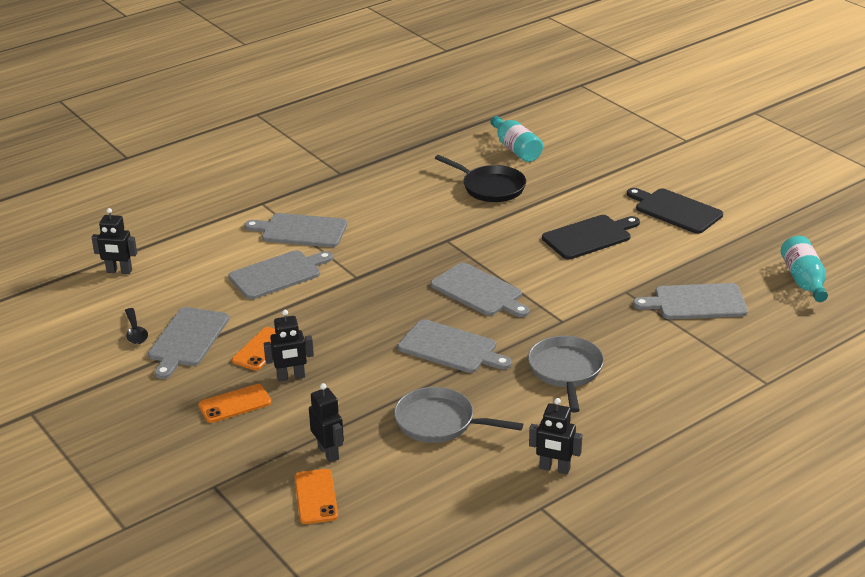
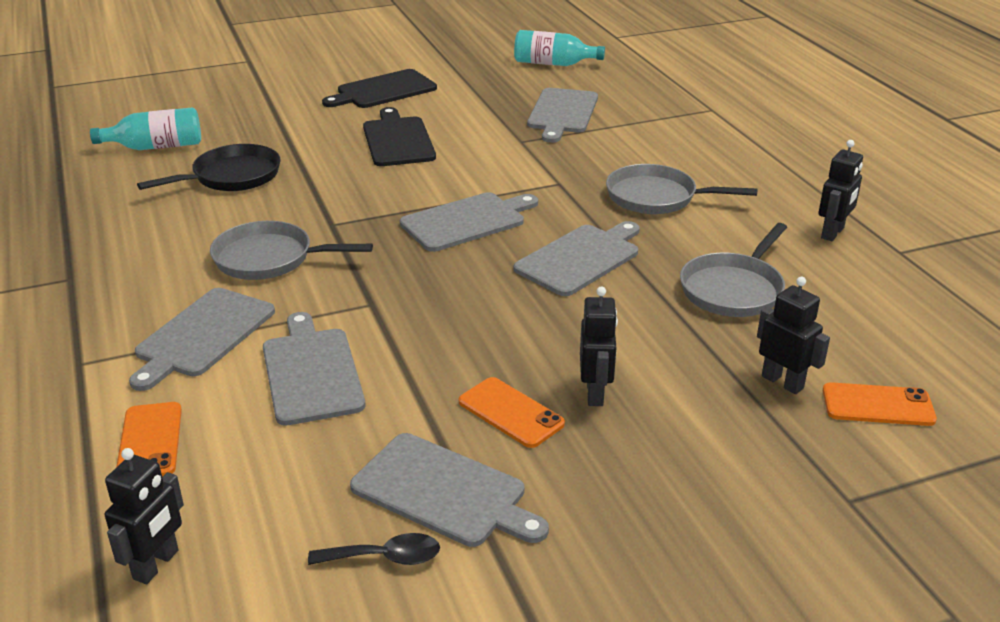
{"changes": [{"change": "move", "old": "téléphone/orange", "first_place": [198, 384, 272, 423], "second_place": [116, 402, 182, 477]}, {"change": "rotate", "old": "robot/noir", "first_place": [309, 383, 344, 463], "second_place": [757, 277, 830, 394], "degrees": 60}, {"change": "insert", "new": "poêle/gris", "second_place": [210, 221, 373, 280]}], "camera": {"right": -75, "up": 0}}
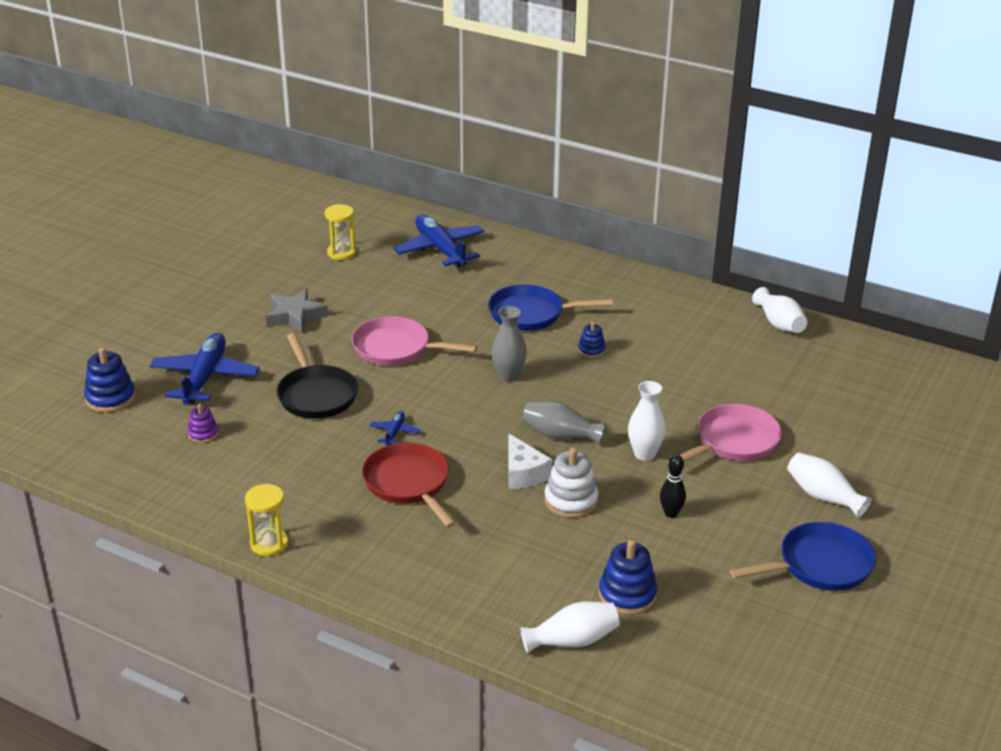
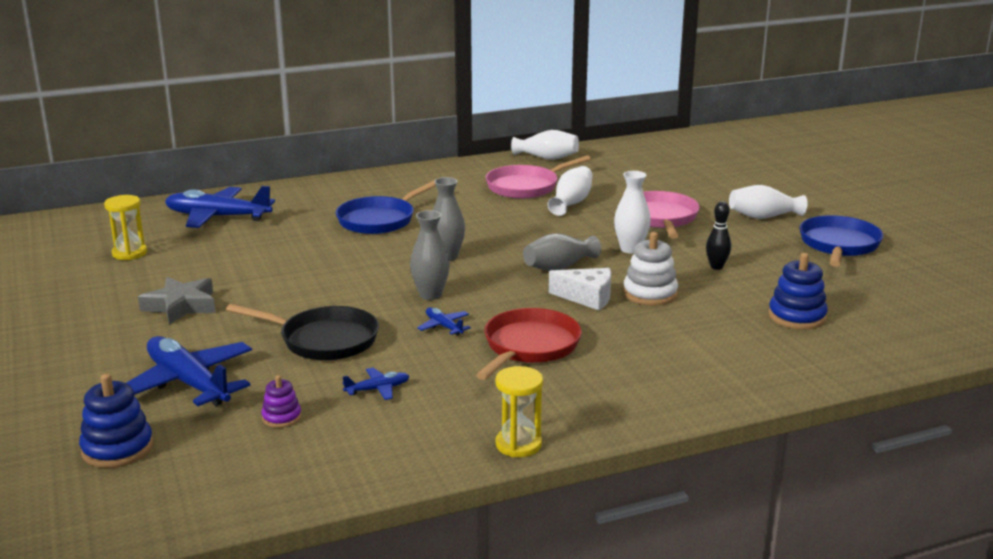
{"changes": [{"change": "move", "old": "poêle/rose", "first_place": [352, 316, 478, 366], "second_place": [486, 155, 591, 199]}, {"change": "rotate", "old": "poêle/rouge", "first_place": [362, 443, 456, 528], "second_place": [476, 308, 582, 380], "degrees": 105}, {"change": "move", "old": "vase/blanc", "first_place": [520, 602, 620, 654], "second_place": [548, 166, 593, 216]}, {"change": "delete", "old": "jouet à empiler/bleu", "first_place": [578, 322, 606, 358]}, {"change": "insert", "new": "avion/bleu", "second_place": [343, 368, 410, 400]}, {"change": "insert", "new": "vase/gris", "second_place": [410, 210, 450, 300]}], "camera": {"right": -50, "up": -10}}
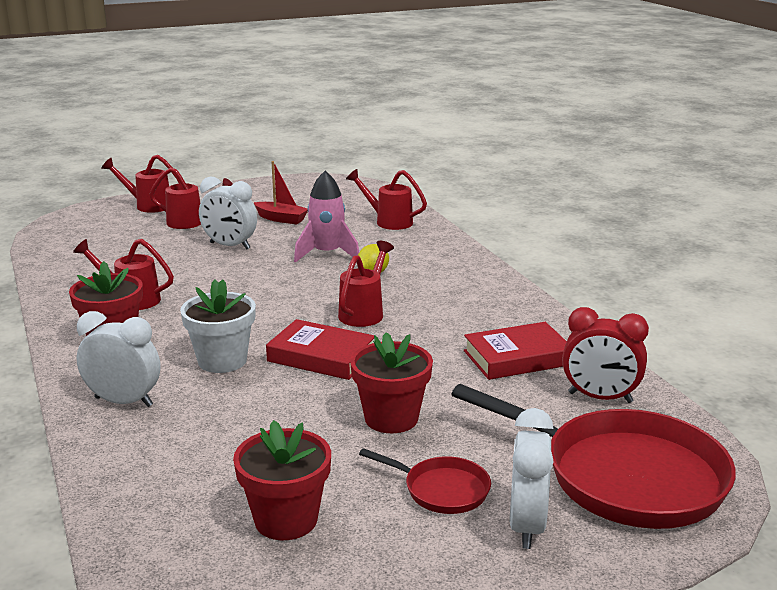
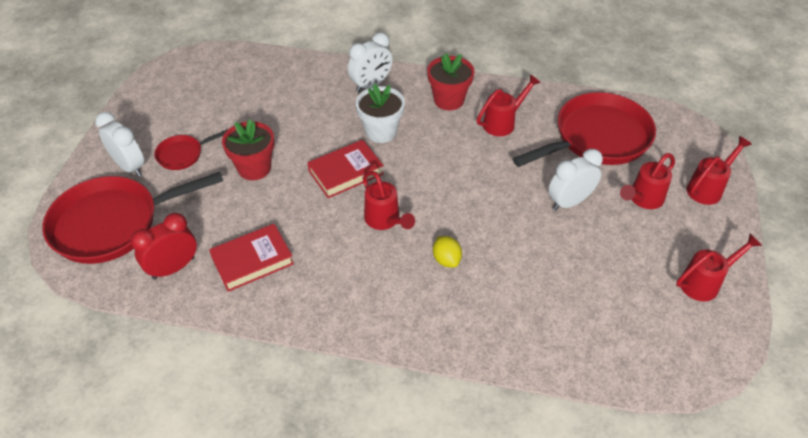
{"changes": [{"change": "delete", "old": "pot de fleurs/rouge", "first_place": [233, 420, 331, 540]}, {"change": "delete", "old": "bateau/rouge", "first_place": [254, 161, 308, 224]}, {"change": "delete", "old": "fusée/rose", "first_place": [294, 171, 359, 263]}, {"change": "move", "old": "arrosoir/rouge", "first_place": [346, 169, 427, 230], "second_place": [676, 234, 762, 301]}, {"change": "rotate", "old": "livre/rouge", "first_place": [464, 322, 567, 380], "second_place": [209, 224, 294, 292], "degrees": 45}, {"change": "insert", "new": "poêle/rouge", "second_place": [512, 92, 656, 167]}], "camera": {"right": 125, "up": 25}}
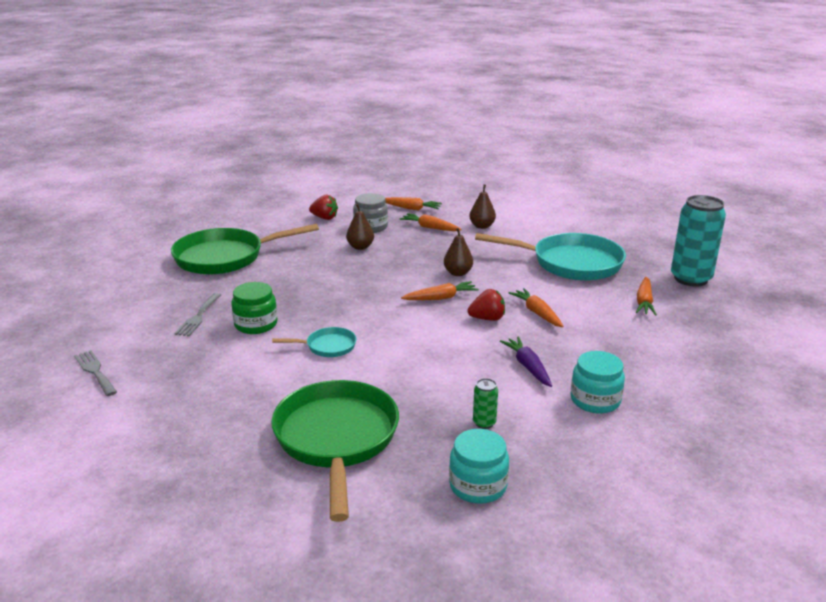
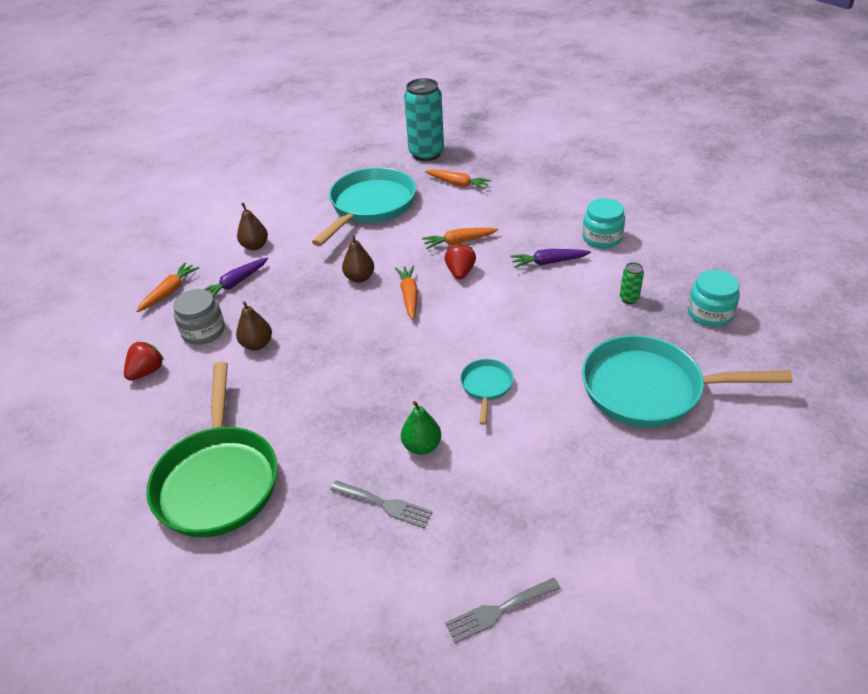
{"changes": [{"change": "replace", "old": "bocal/vert", "new": "poire/vert", "first_place": [231, 282, 278, 334], "second_place": [401, 401, 441, 455]}, {"change": "recolor", "old": "poêle/vert", "new": "poêle/turquoise", "first_place": [271, 380, 399, 522], "second_place": [582, 335, 793, 427]}, {"change": "recolor", "old": "carotte/orange", "new": "carotte/violet", "first_place": [400, 213, 462, 231], "second_place": [204, 258, 268, 297]}], "camera": {"right": -75, "up": 15}}
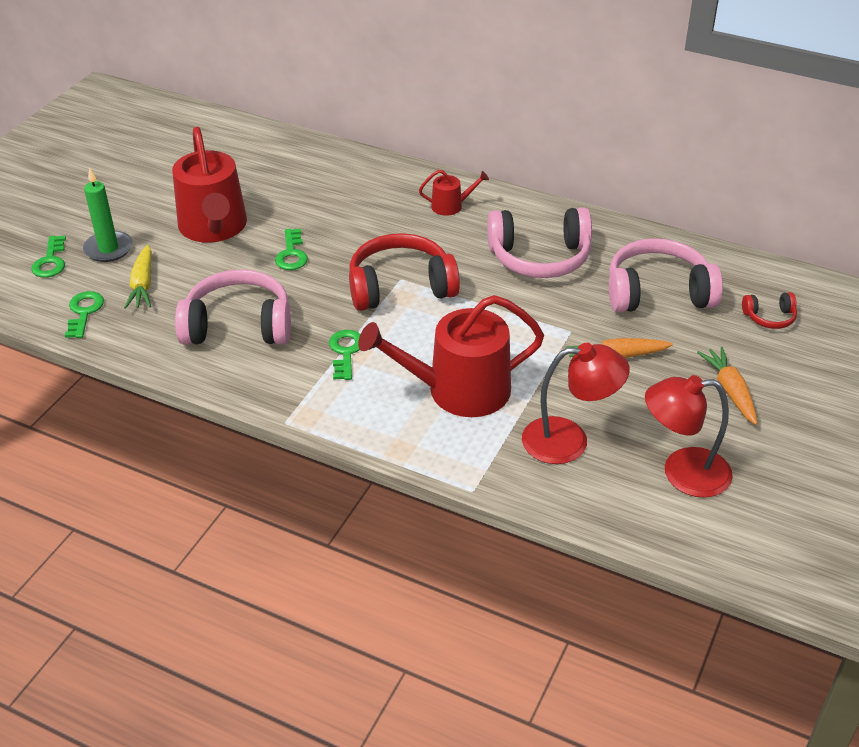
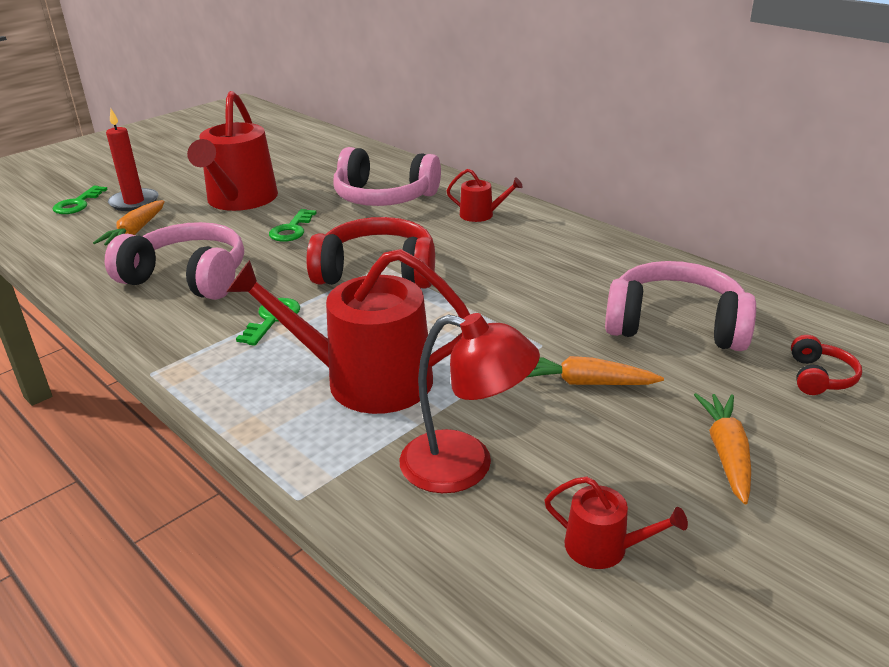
{"changes": [{"change": "delete", "old": "clé/vert", "first_place": [65, 291, 104, 338]}, {"change": "recolor", "old": "bougie/vert", "new": "bougie/rouge", "first_place": [83, 167, 133, 262], "second_place": [106, 109, 158, 211]}, {"change": "recolor", "old": "carotte/jaune", "new": "carotte/orange", "first_place": [124, 245, 152, 309], "second_place": [93, 200, 164, 245]}, {"change": "move", "old": "casque audio/rose", "first_place": [487, 207, 592, 278], "second_place": [333, 147, 441, 206]}, {"change": "replace", "old": "lampe/rouge", "new": "arrosoir/rouge", "first_place": [645, 375, 733, 498], "second_place": [544, 476, 688, 569]}, {"change": "rotate", "old": "casque audio/rouge", "first_place": [742, 292, 797, 329], "second_place": [791, 335, 862, 395], "degrees": -90}], "camera": {"right": 20, "up": -10}}
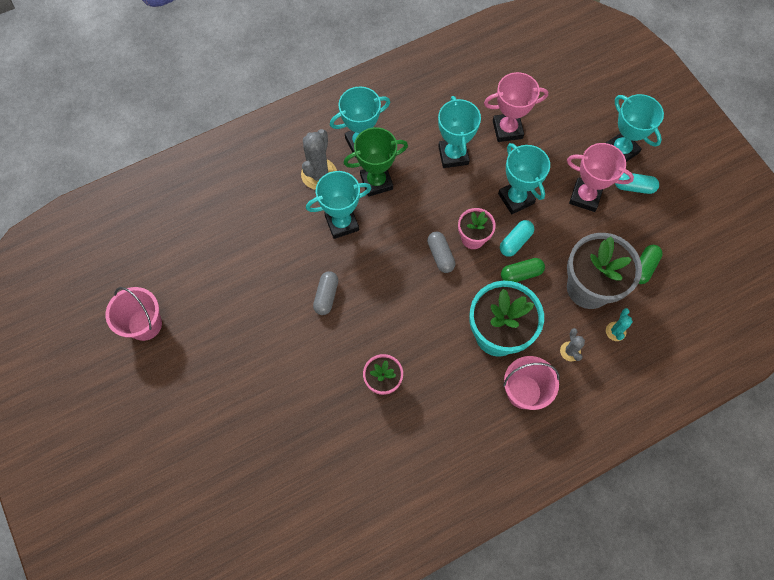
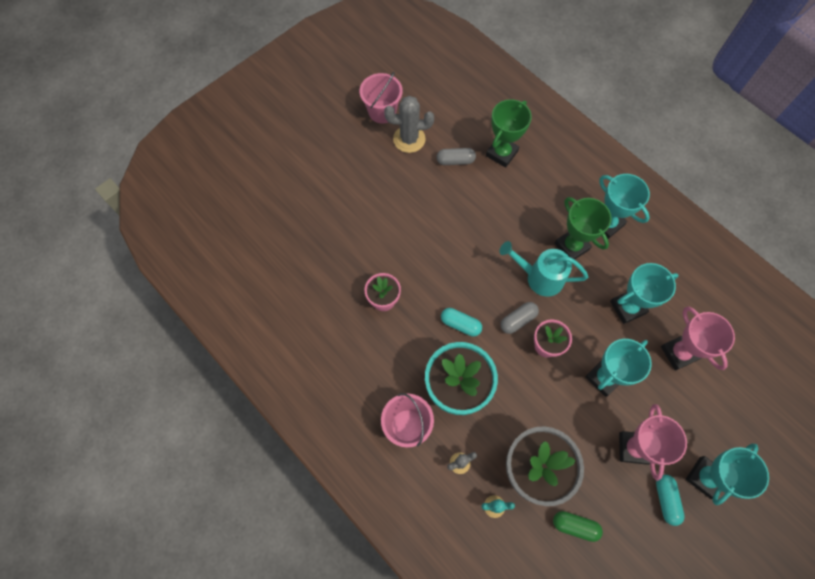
{"changes": [{"change": "move", "old": "cactus/gris", "first_place": [301, 129, 337, 190], "second_place": [384, 96, 434, 153]}, {"change": "delete", "old": "trophée/turquoise", "first_place": [306, 171, 371, 239]}, {"change": "move", "old": "gélule/gris", "first_place": [313, 271, 338, 315], "second_place": [437, 148, 476, 165]}, {"change": "move", "old": "gélule/turquoise", "first_place": [500, 220, 534, 257], "second_place": [441, 308, 482, 337]}, {"change": "delete", "old": "gélule/vert", "first_place": [501, 258, 545, 282]}, {"change": "insert", "new": "trophée/vert", "second_place": [486, 99, 532, 168]}, {"change": "insert", "new": "arrosoir/turquoise", "second_place": [499, 241, 588, 297]}], "camera": {"right": 75, "up": 0}}
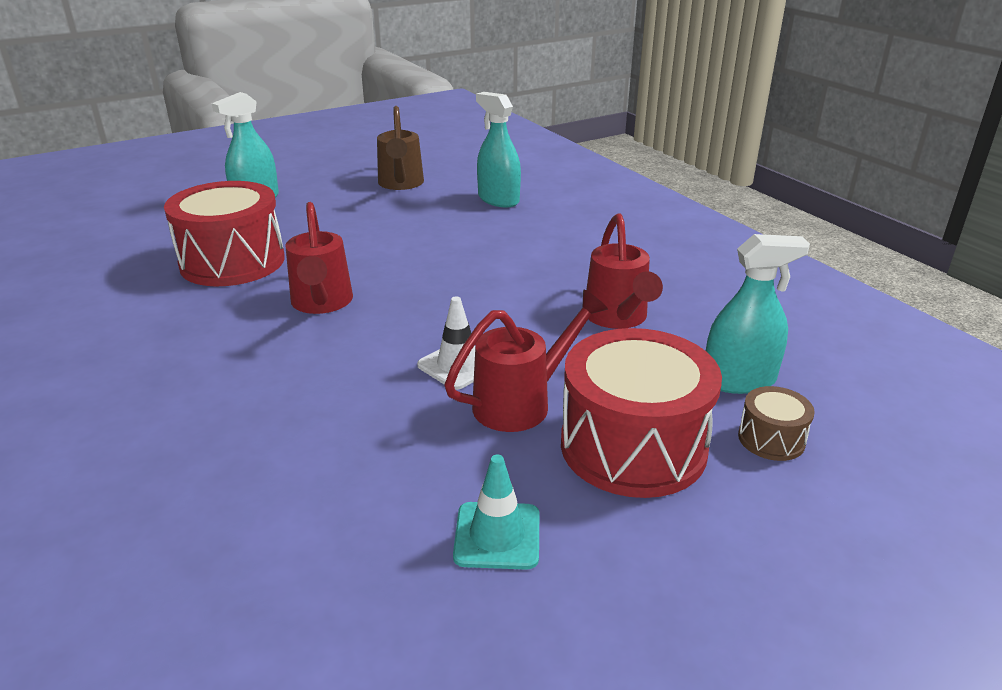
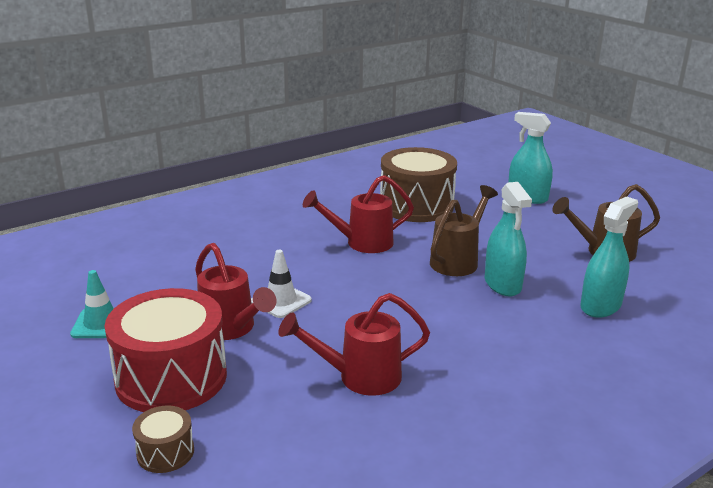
{"changes": [{"change": "recolor", "old": "tambour/rouge", "new": "tambour/marron", "first_place": [164, 181, 285, 286], "second_place": [380, 147, 457, 222]}, {"change": "move", "old": "vaporisateur/turquoise", "first_place": [706, 234, 810, 394], "second_place": [485, 182, 532, 296]}, {"change": "insert", "new": "arrosoir/marron", "second_place": [430, 185, 498, 276]}], "camera": {"right": 85, "up": -5}}
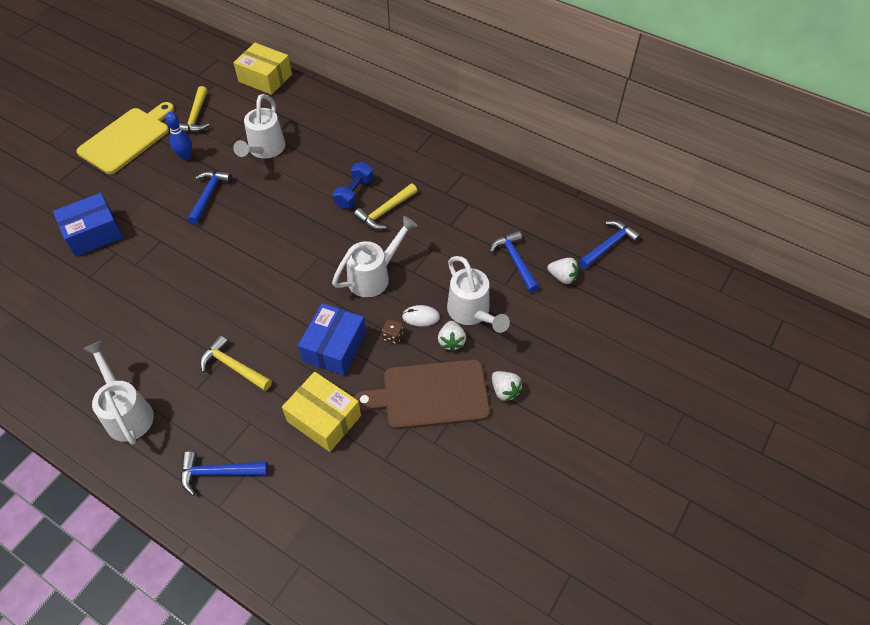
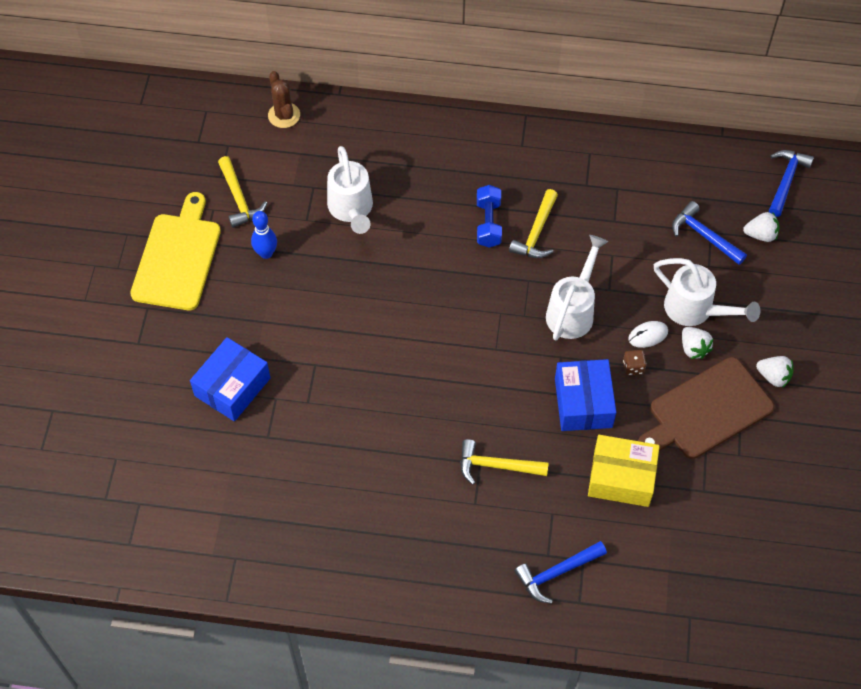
{"changes": [{"change": "delete", "old": "arrosoir/blanc", "first_place": [83, 341, 154, 445]}, {"change": "delete", "old": "marteau/bleu", "first_place": [188, 171, 232, 225]}, {"change": "replace", "old": "boîte/jaune", "new": "cactus/marron", "first_place": [233, 43, 292, 95], "second_place": [268, 71, 300, 128]}], "camera": {"right": -25, "up": 5}}
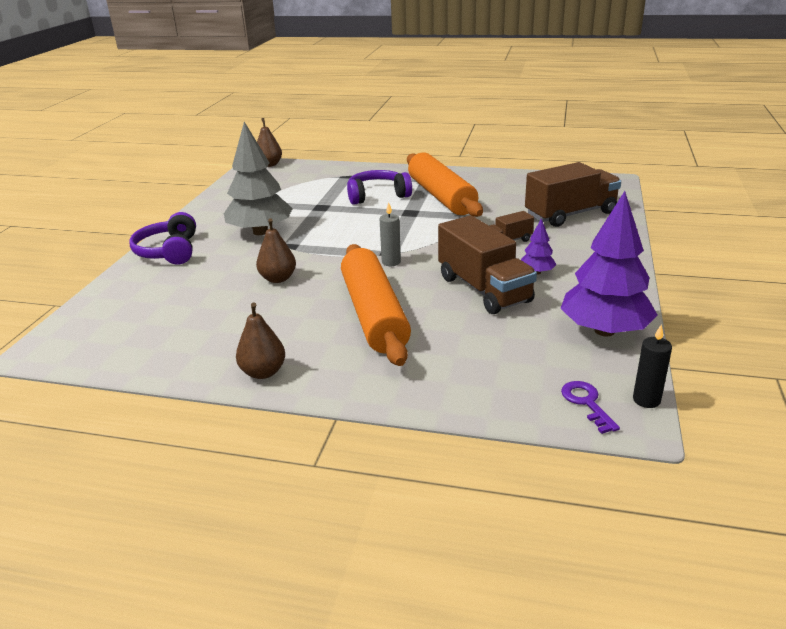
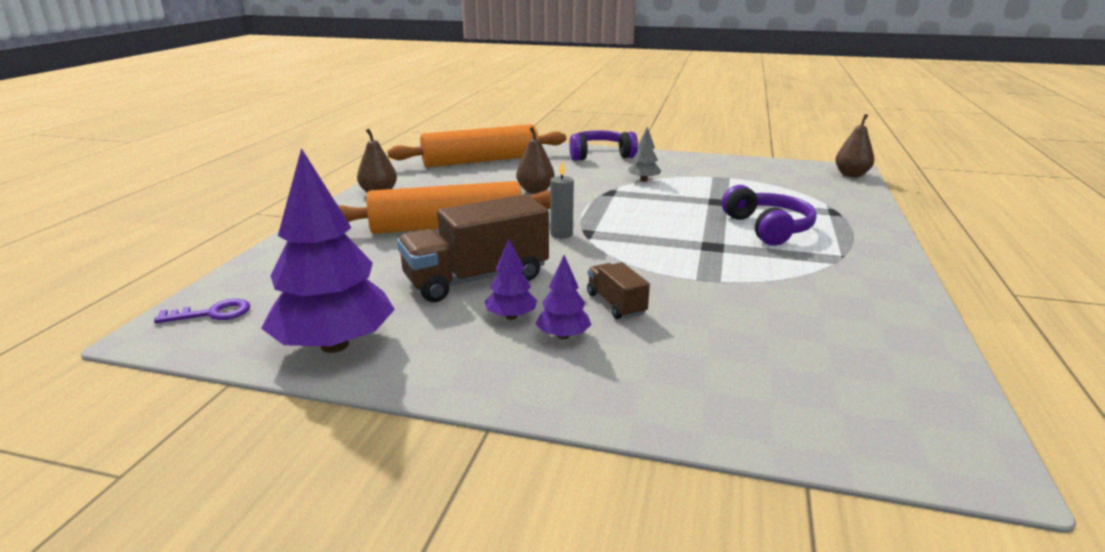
{"changes": [{"change": "resize", "old": "arbre/gris", "first_place": [224, 122, 293, 235], "second_place": [628, 127, 661, 182], "factor": 0.46}, {"change": "move", "old": "rouleau à pâtisserie/orange", "first_place": [407, 153, 483, 217], "second_place": [388, 124, 566, 167]}, {"change": "delete", "old": "camion/marron", "first_place": [525, 162, 621, 227]}, {"change": "delete", "old": "bougie/noir", "first_place": [633, 325, 672, 408]}, {"change": "insert", "new": "arbre/violet", "second_place": [536, 255, 591, 339]}], "camera": {"right": 90, "up": -5}}
